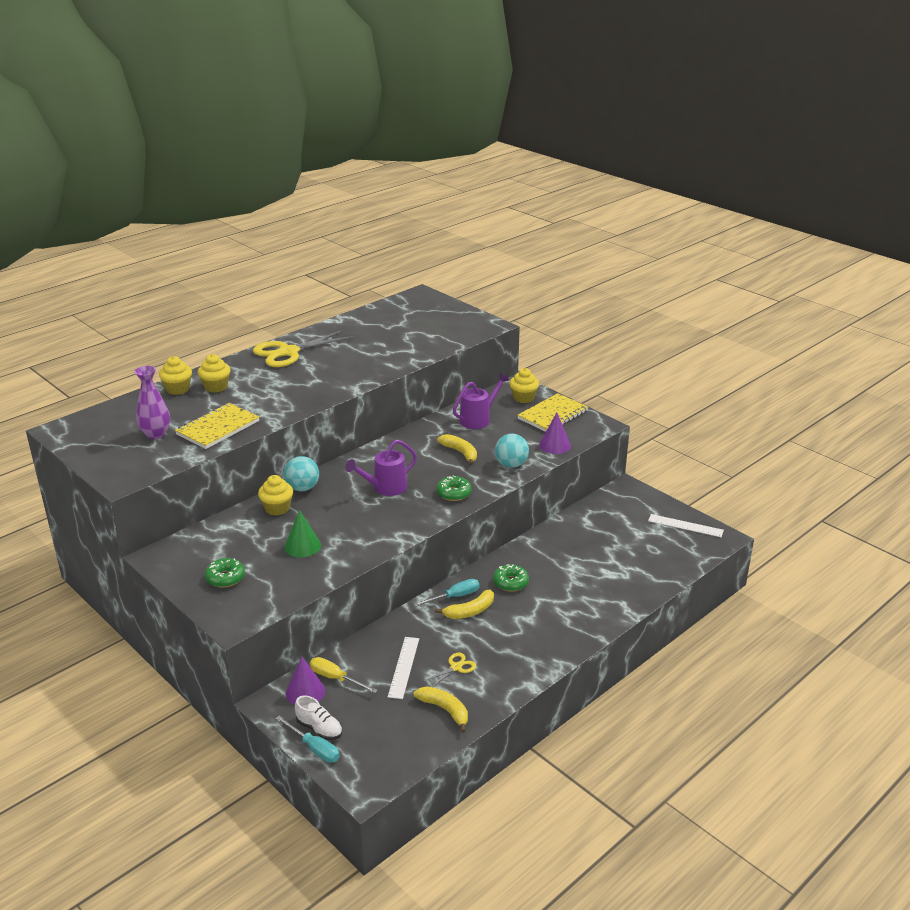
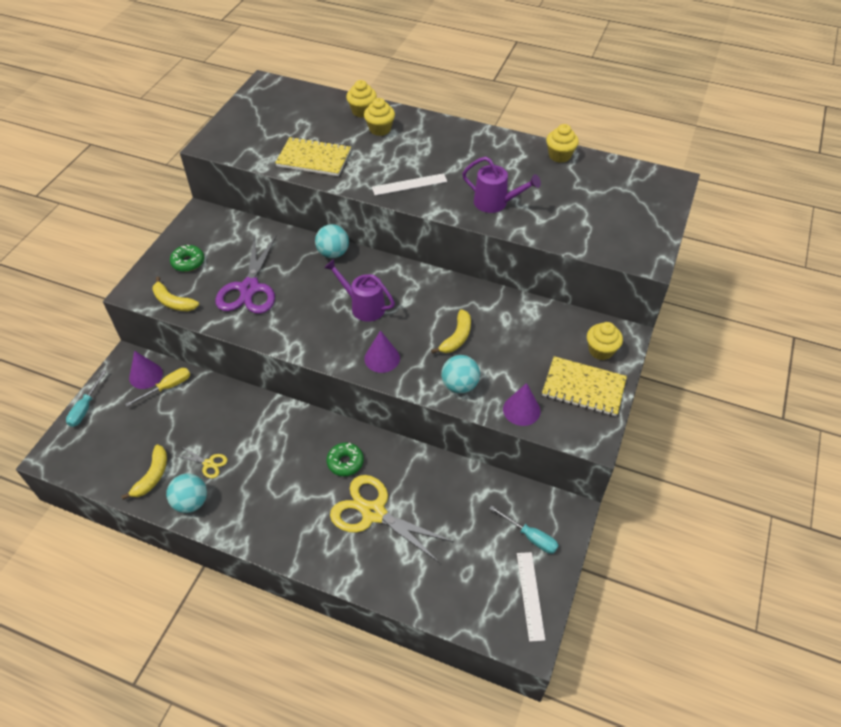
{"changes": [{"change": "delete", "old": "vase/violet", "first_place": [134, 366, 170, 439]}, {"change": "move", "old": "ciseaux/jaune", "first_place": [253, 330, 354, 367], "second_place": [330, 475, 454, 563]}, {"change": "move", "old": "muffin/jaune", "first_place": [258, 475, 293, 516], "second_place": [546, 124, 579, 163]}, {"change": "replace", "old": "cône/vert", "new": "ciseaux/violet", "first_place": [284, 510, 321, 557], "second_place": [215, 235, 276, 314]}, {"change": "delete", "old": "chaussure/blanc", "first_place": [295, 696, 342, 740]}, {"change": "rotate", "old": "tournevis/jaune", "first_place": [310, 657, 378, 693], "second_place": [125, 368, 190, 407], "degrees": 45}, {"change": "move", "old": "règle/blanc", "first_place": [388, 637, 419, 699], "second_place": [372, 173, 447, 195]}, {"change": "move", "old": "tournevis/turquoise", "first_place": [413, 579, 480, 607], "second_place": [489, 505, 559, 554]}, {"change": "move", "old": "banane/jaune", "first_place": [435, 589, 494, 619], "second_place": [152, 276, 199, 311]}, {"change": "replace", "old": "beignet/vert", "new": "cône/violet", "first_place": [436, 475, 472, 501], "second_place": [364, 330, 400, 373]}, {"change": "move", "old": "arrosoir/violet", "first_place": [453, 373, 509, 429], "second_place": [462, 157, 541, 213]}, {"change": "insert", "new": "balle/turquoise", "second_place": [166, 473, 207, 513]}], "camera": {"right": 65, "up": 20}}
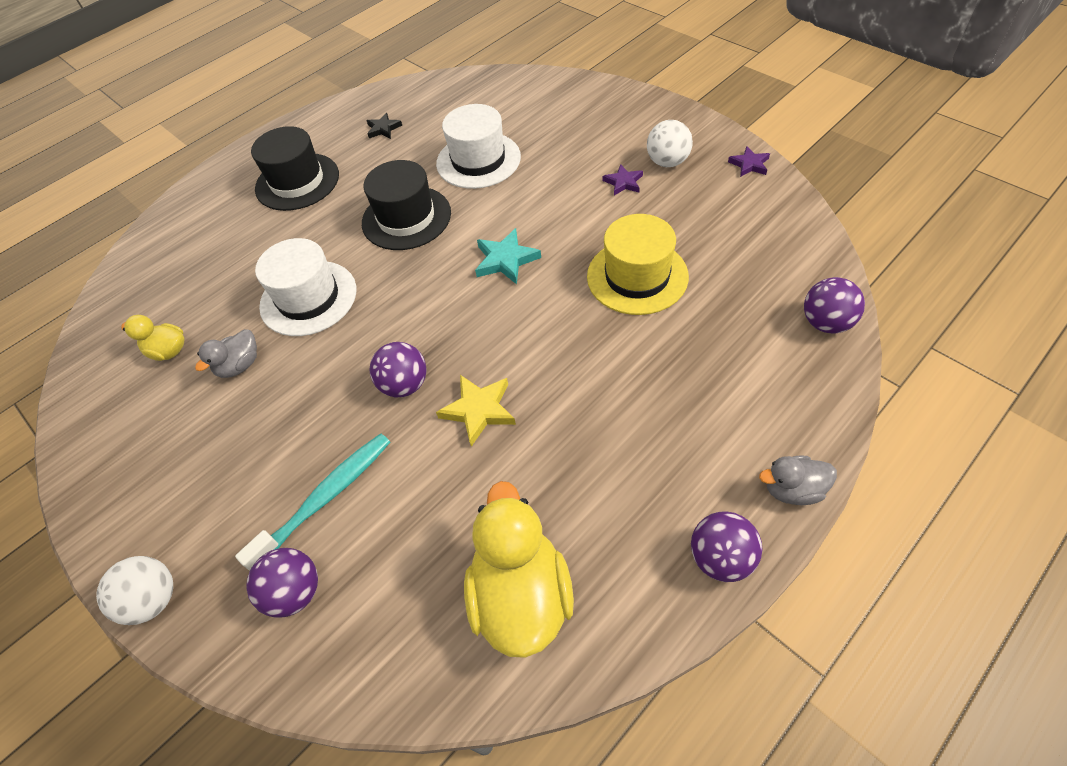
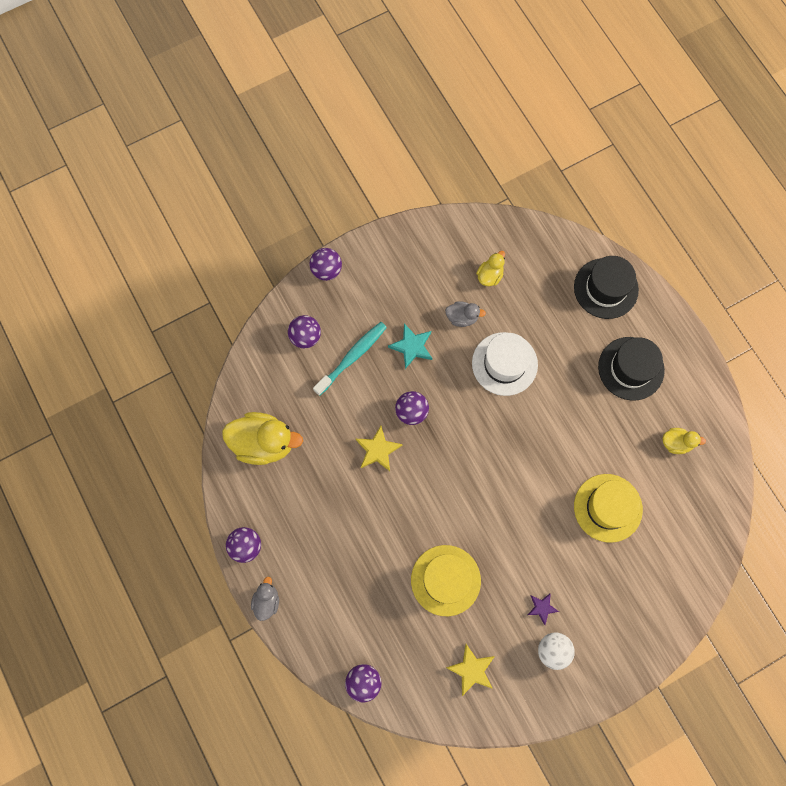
{"changes": [{"change": "recolor", "old": "balle/blanc", "new": "balle/violet", "first_place": [96, 556, 173, 625], "second_place": [310, 248, 342, 281]}, {"change": "rotate", "old": "canard/gris", "first_place": [195, 329, 257, 378], "second_place": [445, 301, 486, 327], "degrees": 135}, {"change": "rotate", "old": "brosse à dents/turquoise", "first_place": [235, 433, 390, 570], "second_place": [313, 322, 387, 396], "degrees": -105}, {"change": "move", "old": "chapeau/noir", "first_place": [362, 160, 451, 250], "second_place": [574, 256, 639, 319]}, {"change": "replace", "old": "étoile/noir", "new": "canard/jaune", "first_place": [366, 113, 402, 139], "second_place": [662, 428, 706, 454]}, {"change": "recolor", "old": "chapeau/blanc", "new": "chapeau/jaune", "first_place": [436, 104, 521, 189], "second_place": [574, 474, 643, 543]}, {"change": "move", "old": "étoile/turquoise", "first_place": [475, 228, 541, 284], "second_place": [388, 324, 432, 369]}, {"change": "delete", "old": "étoile/violet", "first_place": [728, 146, 770, 177]}, {"change": "insert", "new": "étoile/jaune", "second_place": [446, 644, 495, 696]}], "camera": {"right": 100, "up": 20}}
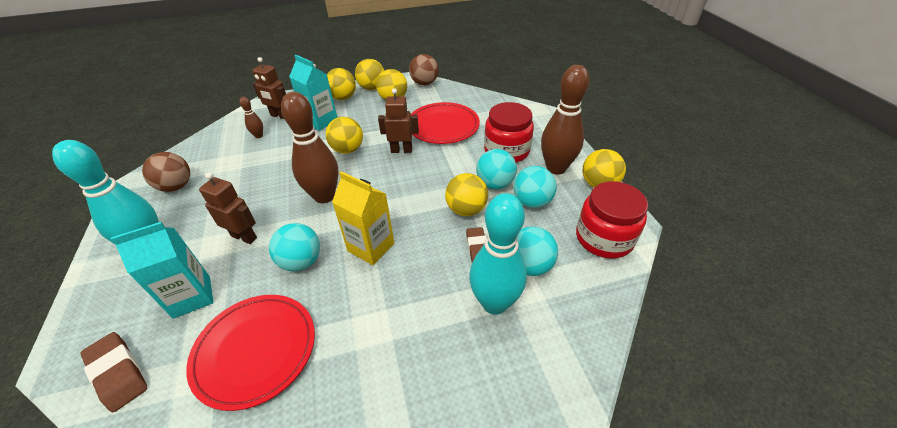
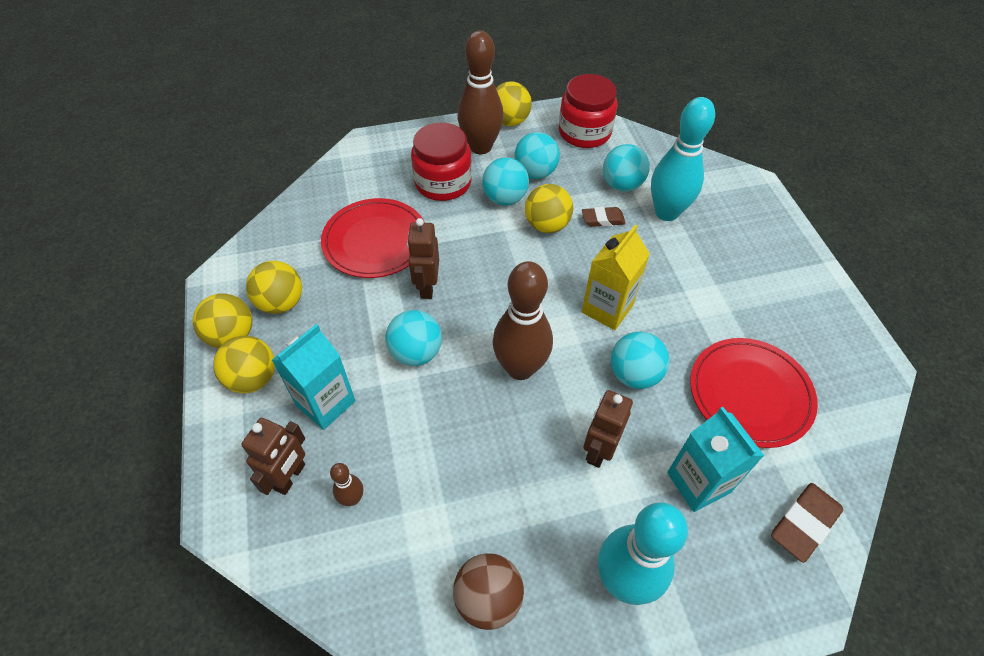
{"changes": [{"change": "recolor", "old": "balle/jaune", "new": "balle/turquoise", "first_place": [326, 117, 363, 154], "second_place": [385, 310, 442, 366]}, {"change": "delete", "old": "balle/marron", "first_place": [409, 54, 439, 85]}], "camera": {"right": -90, "up": 10}}
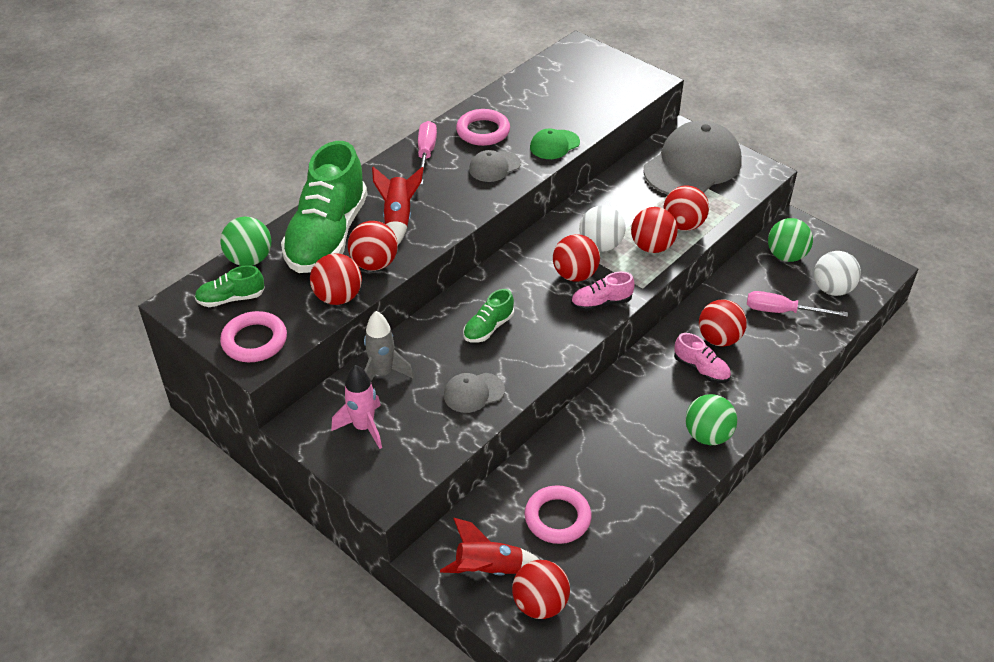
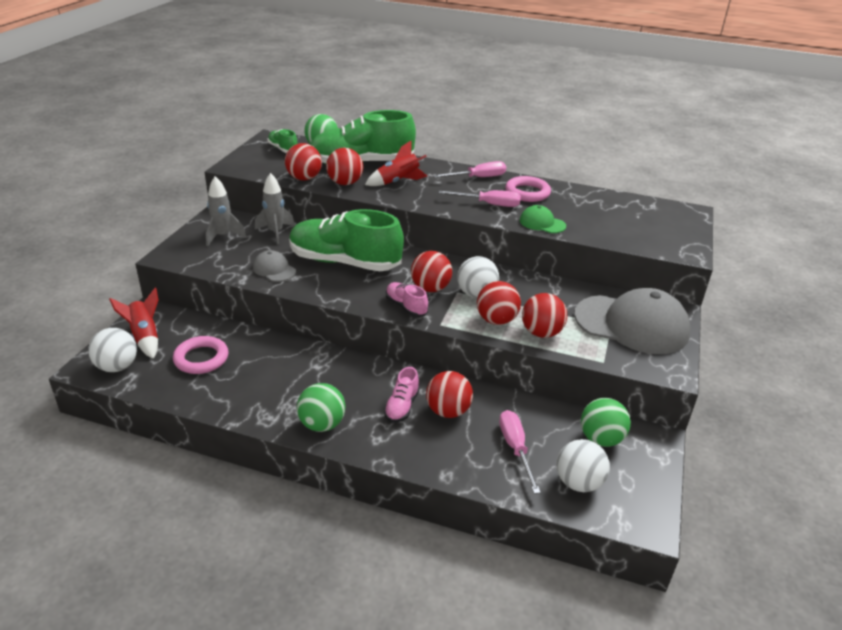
{"changes": [{"change": "delete", "old": "anneau/rose", "first_place": [220, 311, 287, 362]}, {"change": "recolor", "old": "fusée/rose", "new": "fusée/gris", "first_place": [332, 365, 382, 449], "second_place": [206, 176, 246, 246]}, {"change": "resize", "old": "chaussure/vert", "first_place": [463, 289, 514, 343], "second_place": [289, 209, 404, 271], "factor": 2.25}, {"change": "replace", "old": "casquette/gris", "new": "tournevis/rose", "first_place": [469, 150, 521, 182], "second_place": [439, 190, 521, 207]}, {"change": "recolor", "old": "balle/rouge", "new": "balle/blanc", "first_place": [512, 560, 570, 619], "second_place": [88, 328, 137, 372]}], "camera": {"right": 65, "up": -10}}
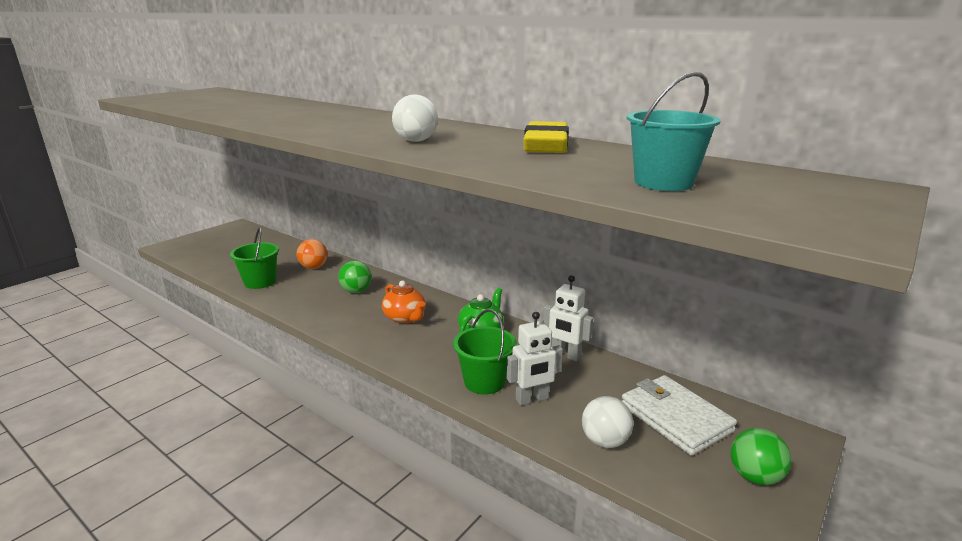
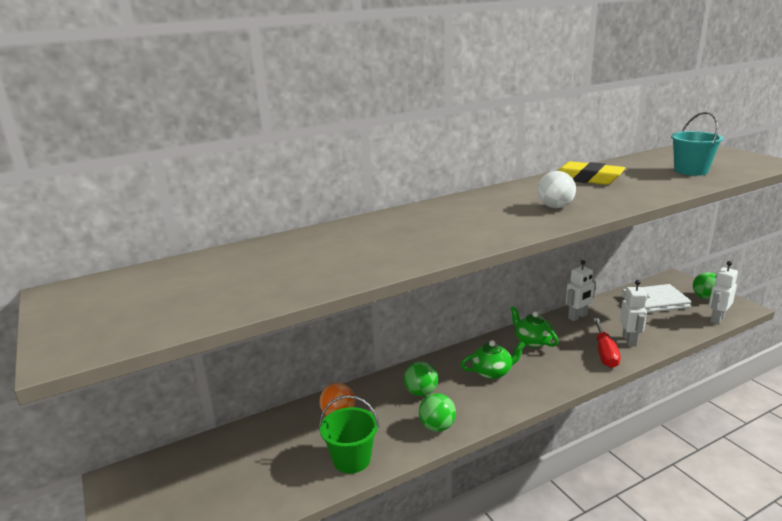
{"changes": [{"change": "recolor", "old": "théière/orange", "new": "théière/vert", "first_place": [382, 280, 425, 323], "second_place": [461, 340, 525, 379]}, {"change": "replace", "old": "seau/vert", "new": "tournevis/rouge", "first_place": [453, 309, 517, 395], "second_place": [593, 318, 620, 368]}, {"change": "delete", "old": "balle/blanc", "first_place": [582, 396, 633, 448]}, {"change": "insert", "new": "balle/vert", "second_place": [419, 393, 456, 432]}, {"change": "insert", "new": "robot/blanc", "second_place": [709, 261, 738, 324]}], "camera": {"right": -65, "up": 0}}
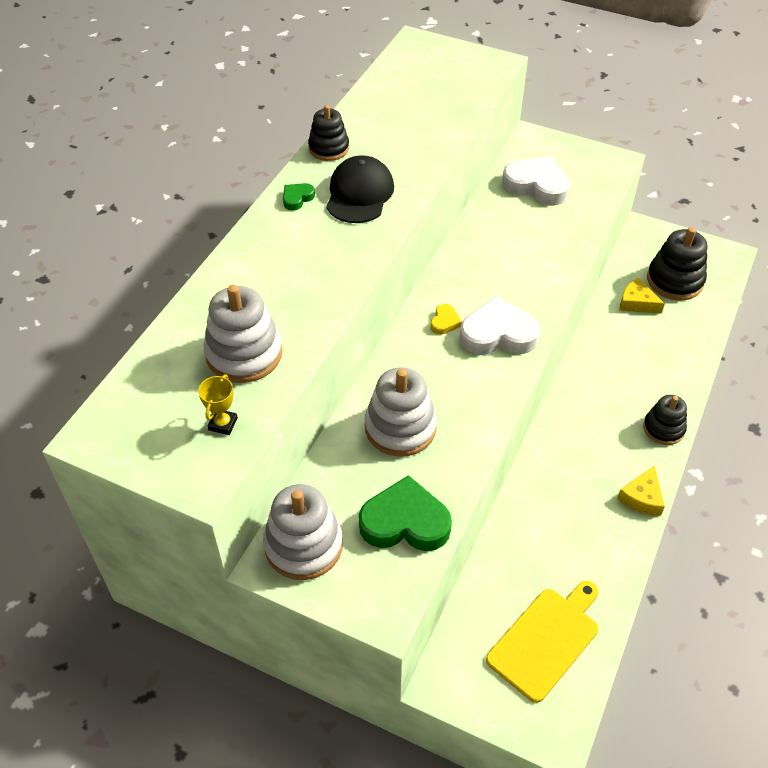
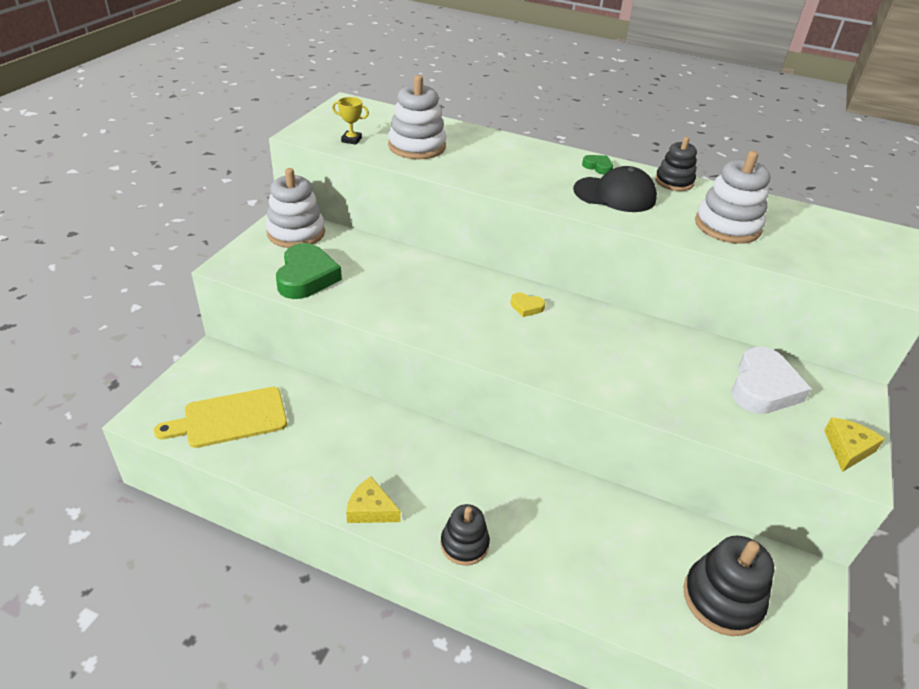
{"changes": [{"change": "move", "old": "jouet à empiler/blanc", "first_place": [365, 367, 437, 457], "second_place": [695, 151, 770, 244]}, {"change": "delete", "old": "cœur/blanc", "first_place": [459, 296, 540, 355]}, {"change": "rotate", "old": "planche à découper/jaune", "first_place": [486, 581, 598, 703], "second_place": [154, 387, 287, 448], "degrees": 120}, {"change": "move", "old": "fromage/jaune", "first_place": [620, 278, 665, 314], "second_place": [824, 417, 885, 472]}], "camera": {"right": 85, "up": -10}}
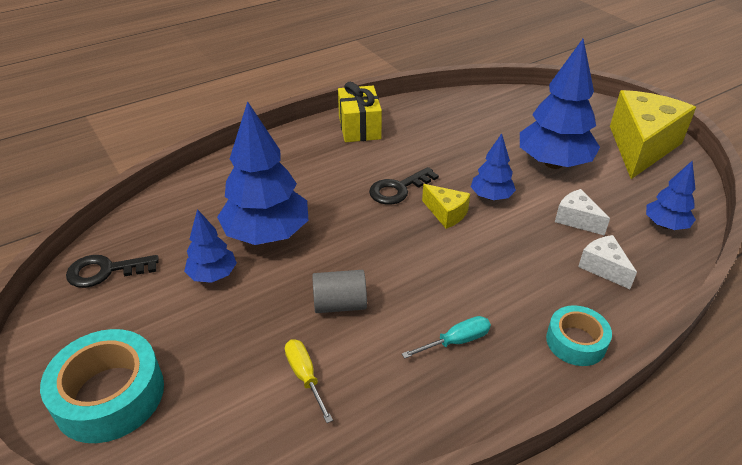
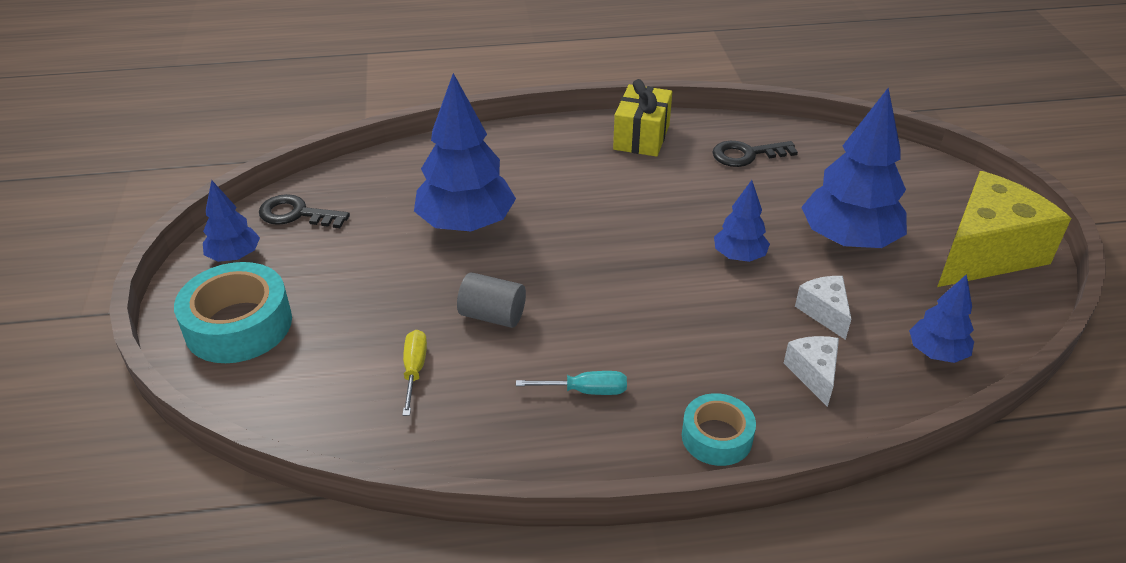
{"changes": [{"change": "move", "old": "arbre/bleu", "first_place": [184, 209, 237, 283], "second_place": [203, 180, 260, 262]}, {"change": "move", "old": "clé/noir", "first_place": [369, 167, 439, 205], "second_place": [712, 141, 798, 167]}, {"change": "delete", "old": "fromage/jaune", "first_place": [422, 184, 470, 229]}], "camera": {"right": 25, "up": 0}}
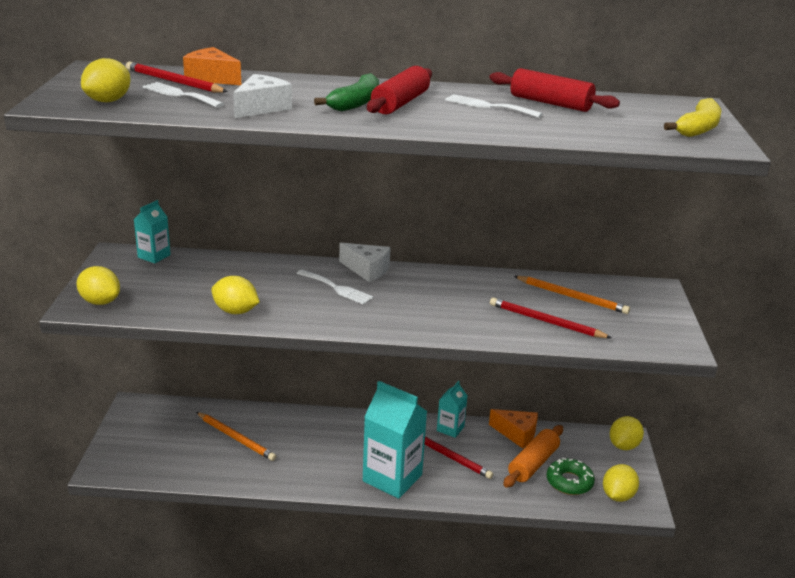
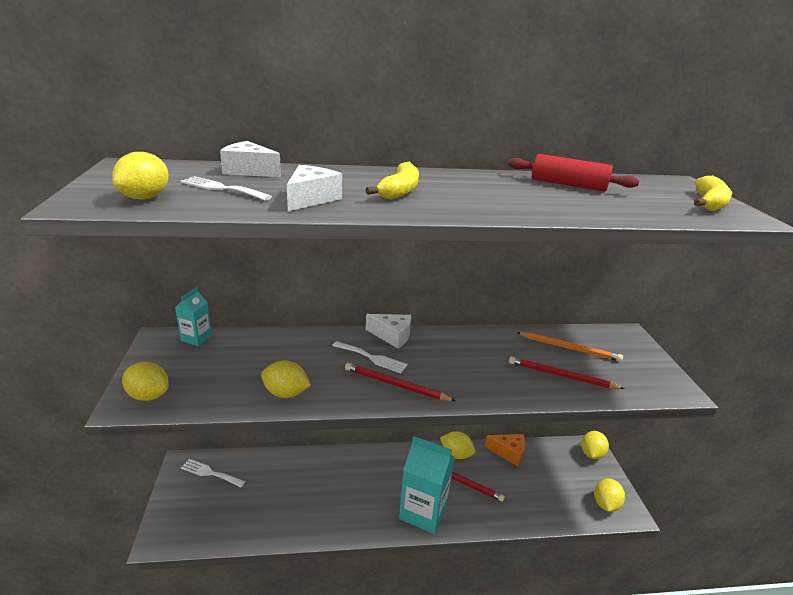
{"changes": [{"change": "move", "old": "crayon/rouge", "first_place": [126, 62, 228, 93], "second_place": [345, 363, 456, 401]}, {"change": "recolor", "old": "fromage/orange", "new": "fromage/blanc", "first_place": [183, 47, 241, 85], "second_place": [220, 141, 281, 177]}, {"change": "delete", "old": "crayon/orange", "first_place": [196, 412, 276, 461]}, {"change": "recolor", "old": "banane/vert", "new": "banane/jaune", "first_place": [314, 73, 379, 111], "second_place": [366, 162, 419, 200]}, {"change": "delete", "old": "rouleau à pâtisserie/rouge", "first_place": [367, 66, 432, 114]}, {"change": "replace", "old": "brique de lait/turquoise", "new": "citron/jaune", "first_place": [437, 381, 467, 438], "second_place": [440, 431, 475, 459]}, {"change": "move", "old": "fourchette/blanc", "first_place": [445, 94, 543, 118], "second_place": [181, 459, 246, 487]}, {"change": "delete", "old": "rouleau à pâtisserie/orange", "first_place": [503, 425, 563, 488]}, {"change": "delete", "old": "beignet/vert", "first_place": [547, 458, 595, 495]}], "camera": {"right": -10, "up": 0}}
